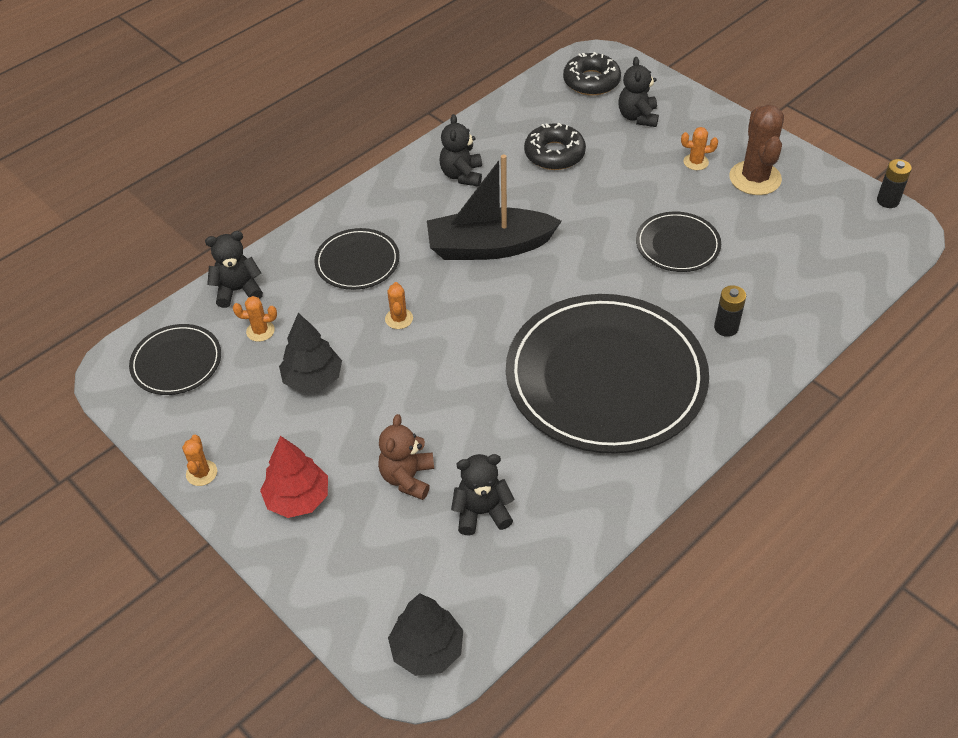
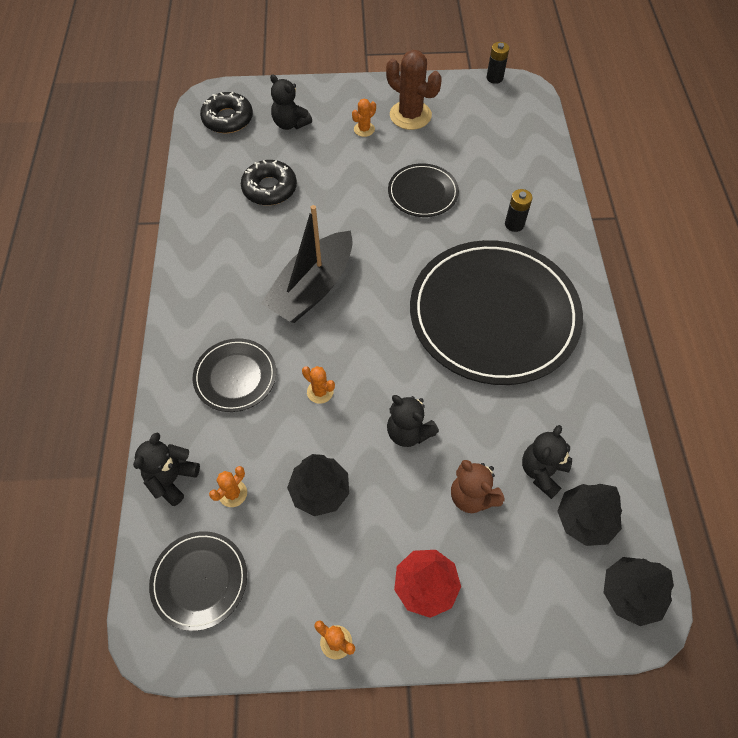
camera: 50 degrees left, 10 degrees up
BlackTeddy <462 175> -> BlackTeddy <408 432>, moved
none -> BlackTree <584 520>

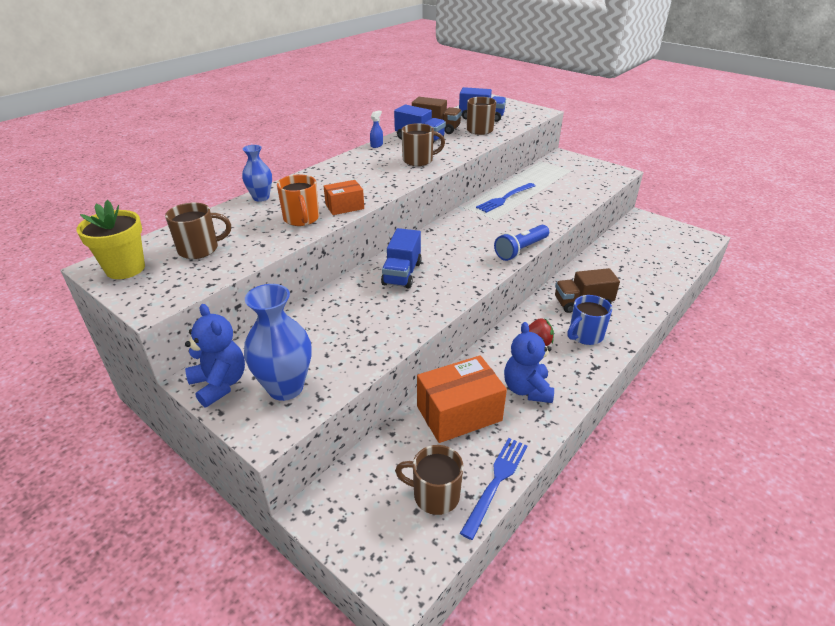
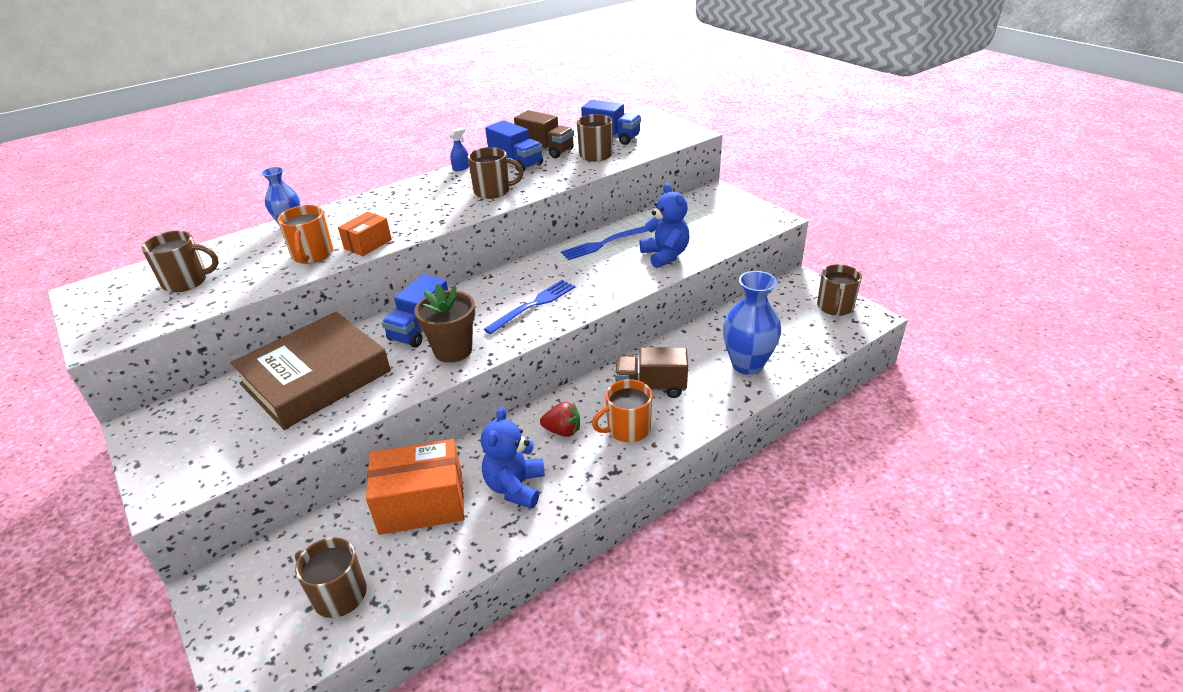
camera: 15 degrees right, 0 degrees up
none -> BrownHardback <315 377>
OrangeParcel <344 207> -> OrangeParcel <368 244>, 45 degrees counterclockwise
none -> BrownFlowerPot <453 350>
RoyalBlueFork <496 482> -> RoyalBlueFork <533 305>, moved
RoyalBlueCoffeeMug <585 335> -> OrangeCoffeeMug <627 429>
RoyalBlueTeddy <220 384> -> RoyalBlueTeddy <665 255>, moved
RoyalBlueVase <285 388> -> RoyalBlueVase <747 365>, moved
none -> BrownCoffeeMug <834 307>
YellowFlowerPot <125 269> -> none
RoyalBlueTorch <521 250> -> none

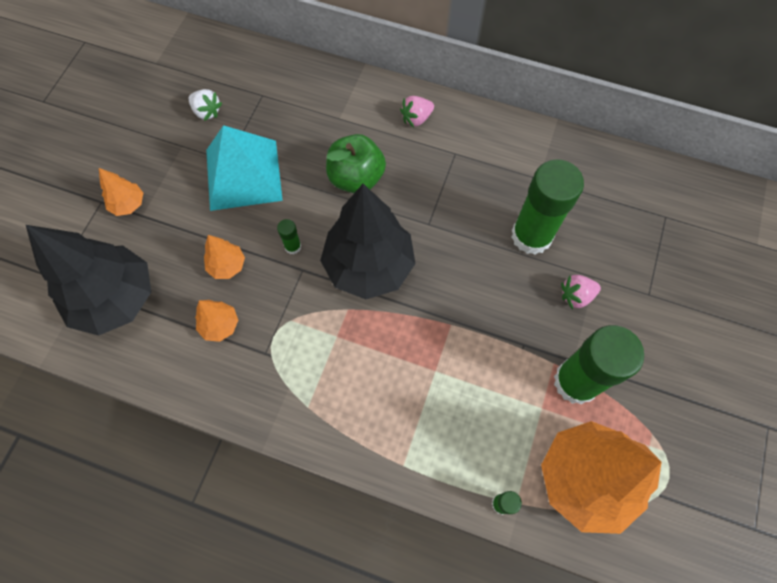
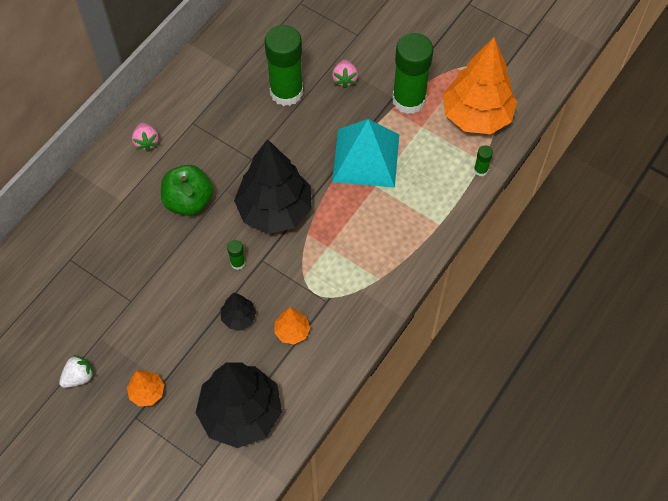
camera: 75 degrees left, 5 degrees down
SnowWhiteBerry <207 112> -> SnowWhiteBerry <79 377>, moved
OrangeTree <227 266> -> BlackTree <239 317>
AquaPyramidShape <243 175> -> AquaPyramidShape <366 157>, moved

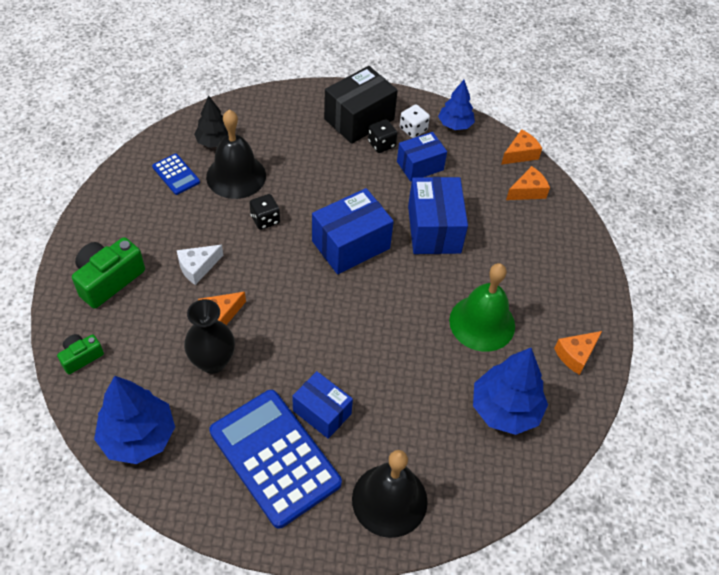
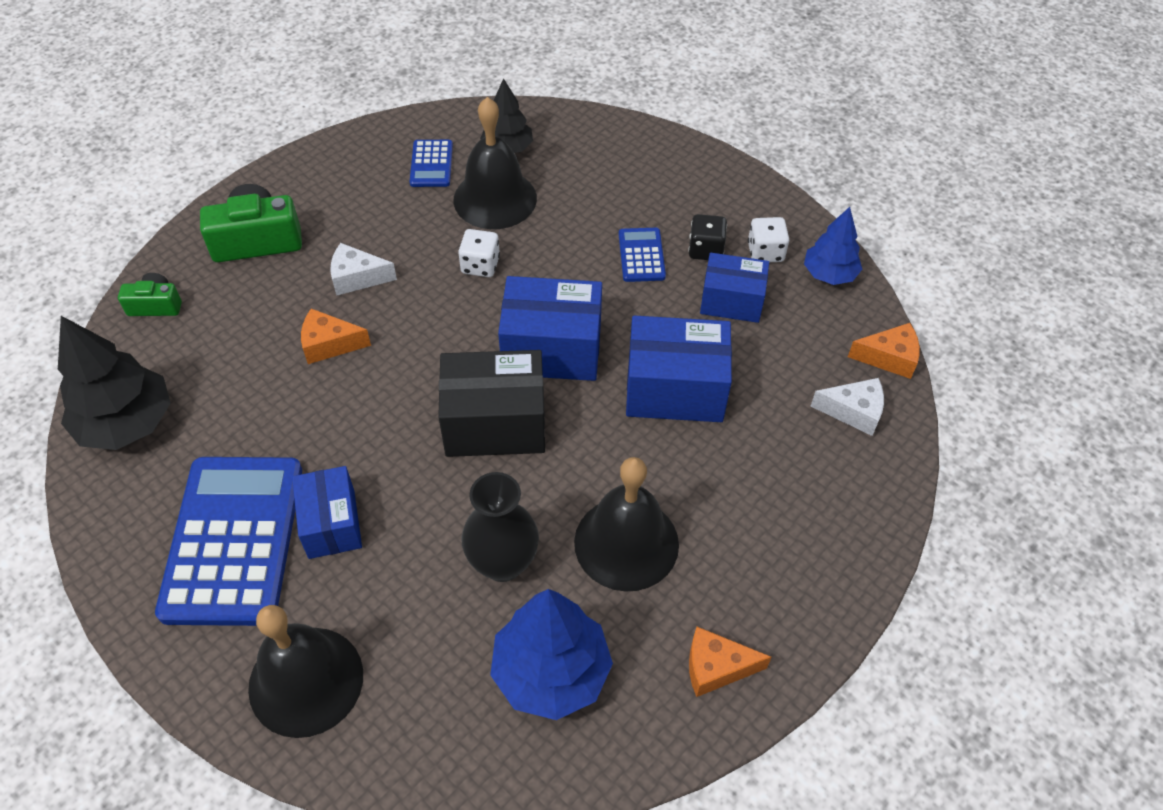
camera: 40 degrees right, 0 degrees up
RoyalBlueTree <138 436> -> BlackTree <127 423>
BlackParcel <359 119> -> BlackParcel <495 423>, moved
BlackGameDie <265 219> -> SnowWhiteGameDie <480 265>
BlackVase <212 361> -> BlackVase <503 563>, moved
EmeraldBell <482 323> -> BlackBell <626 543>
none -> RoyalBlueAddingMachine <641 255>
RoyalBlueParcel <434 229> -> RoyalBlueParcel <675 389>, 60 degrees clockwise
OrangePieceOfCheese <528 191> -> SnowWhitePieceOfCheese <853 412>

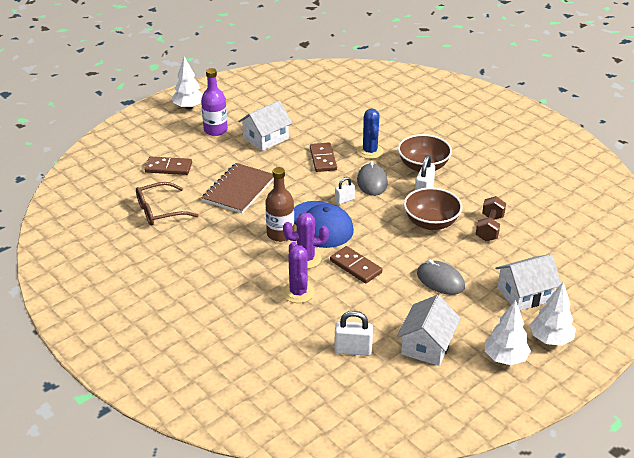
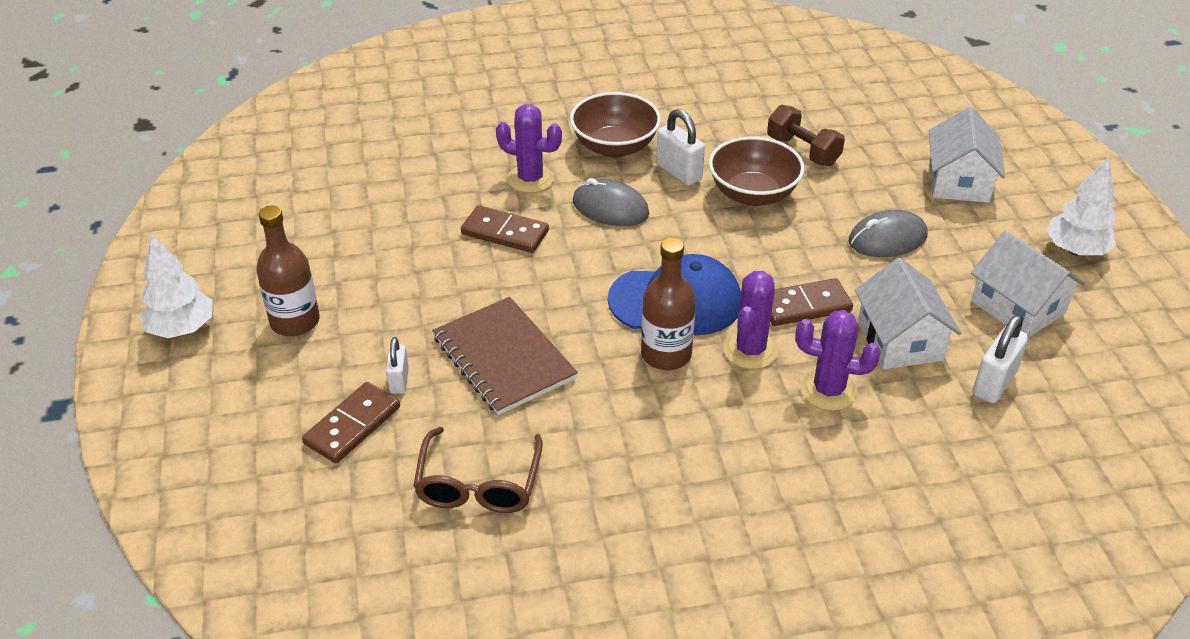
camera: 60 degrees left, 5 degrees up
VioletDrinkBottle <215 130> -> BrownDrinkBottle <295 321>
SnowWhitePadlock <344 200> -> SnowWhitePadlock <399 380>, moved
RoyalBlueSaguaroCactus <370 151> -> VioletSaguaroCactus <530 179>
SnowWhiteHouse <266 138> -> SnowWhiteHouse <900 340>, moved
SnowWhiteTree <550 339> -> none

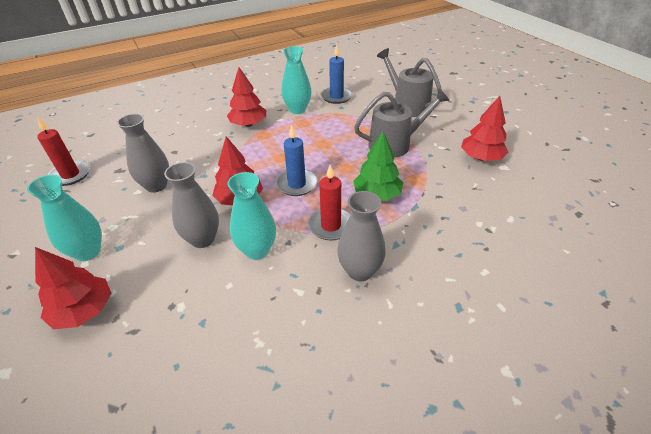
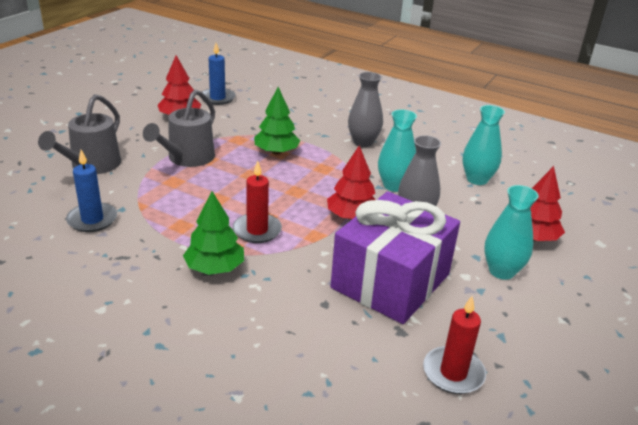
camera: 125 degrees left, 10 degrees down
GrayWateringPot <394 144> -> GrayWateringPot <187 158>, 105 degrees counterclockwise
ScarletTree <248 124> -> EmeraldTree <215 268>
RoyalBluePillarCandle <296 184> -> RoyalBluePillarCandle <217 98>, moved
ScarletPillarCandle <331 225> -> ScarletPillarCandle <257 230>, moved
GrayVase <156 186> -> VioletGift <390 281>
AquaVase <297 109> -> AquaVase <477 179>, moved

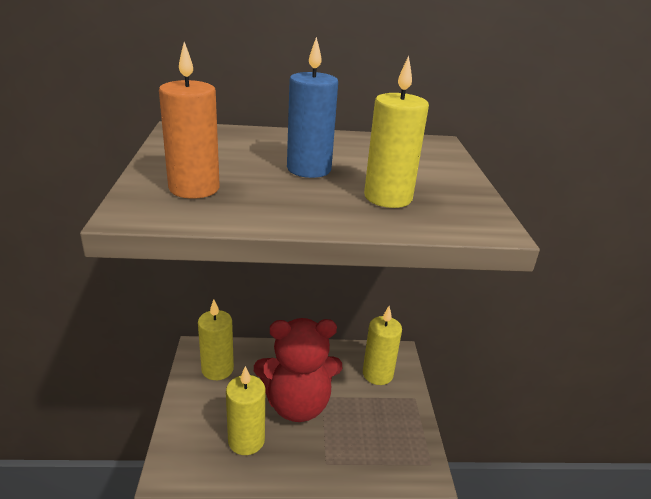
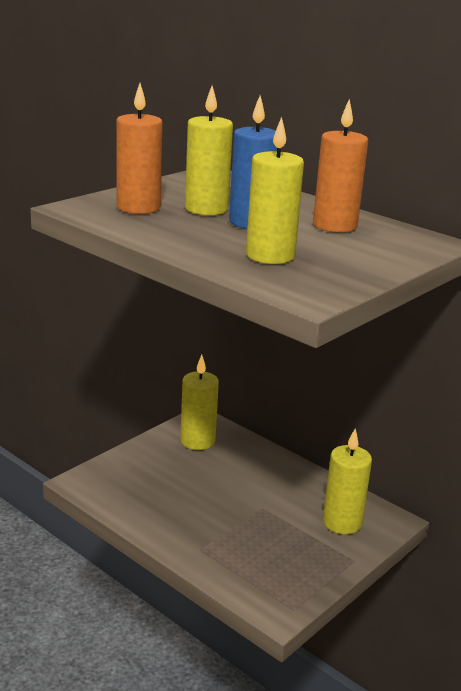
camera: 45 degrees right, 5 degrees down
YellowPillarCandle <246 440> -> YellowPillarCandle <206 209>, moved
none -> OrangePillarCandle <335 225>
ScarletTeddy <297 404> -> none

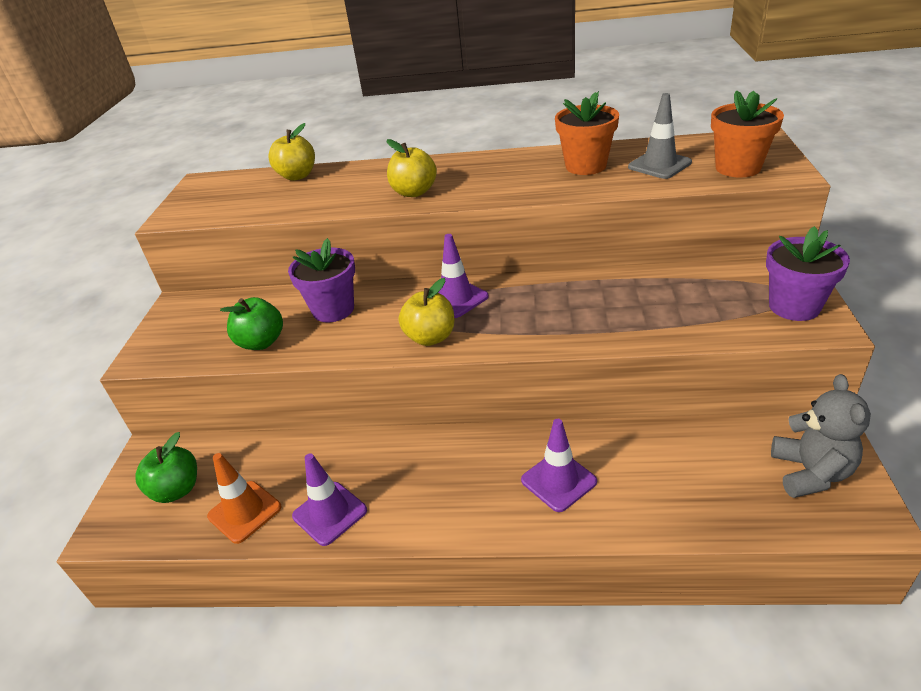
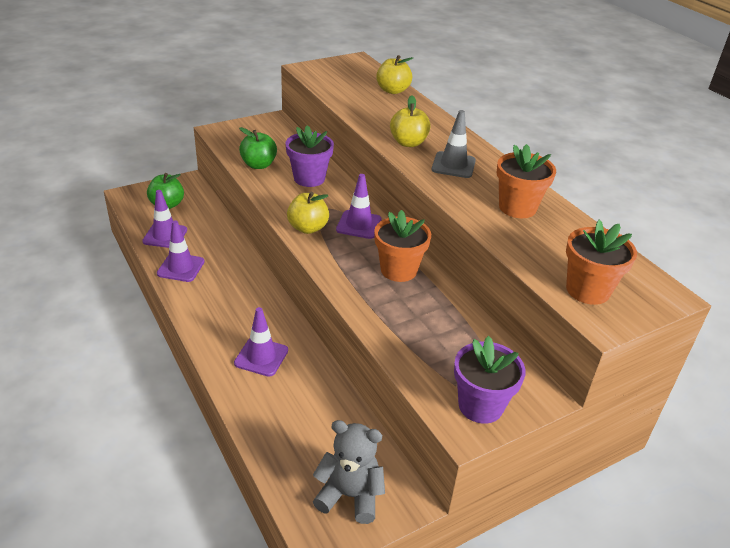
camera: 50 degrees right, 0 degrees up
OrangeSafetyCone <244 512> -> VioletSafetyCone <165 236>
GrayTeddy <810 473> -> GrayTeddy <350 495>, 135 degrees counterclockwise
none -> OrangeFlowerPot <398 270>
GraySafetyCone <659 165> -> GraySafetyCone <453 165>, moved

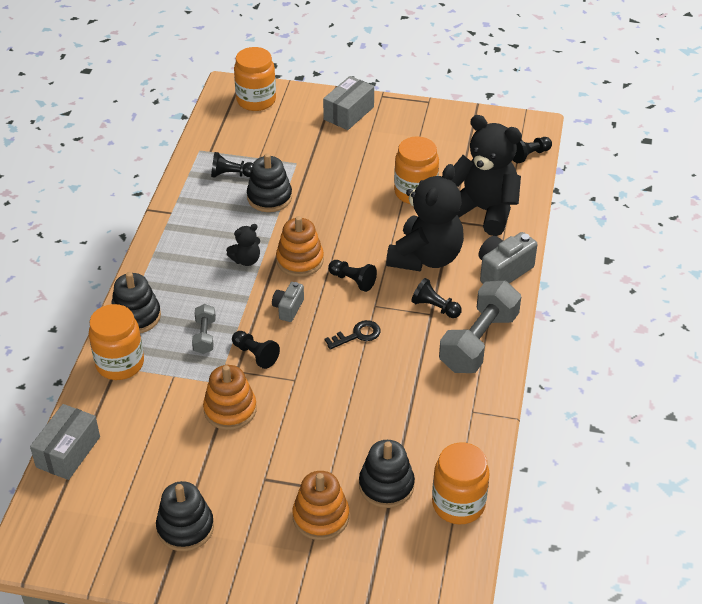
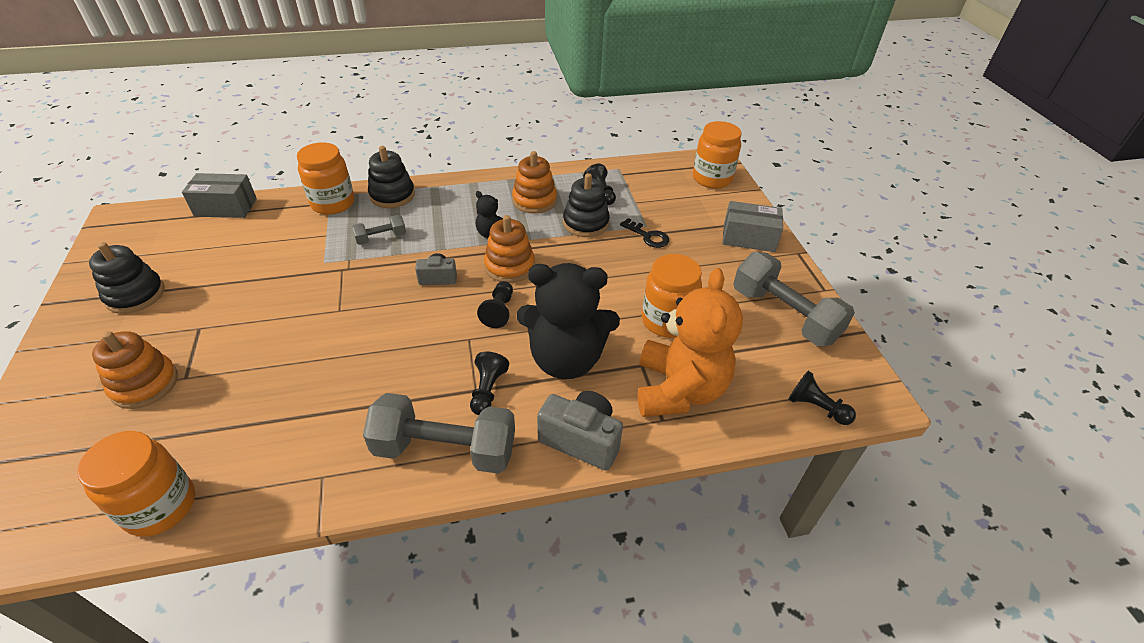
camera: 65 degrees right, 0 degrees up
OrangeStackingToy <230 410> -> OrangeStackingToy <534 200>, moved
BlackDoorKey <357 335> -> BlackDoorKey <648 236>, moved
BlackTeddy <483 210> -> OrangeTeddy <679 390>
none -> GrayDumbbell <784 315>
BlackChessPawn <255 355> -> none
BlackStackingToy <386 485> -> none

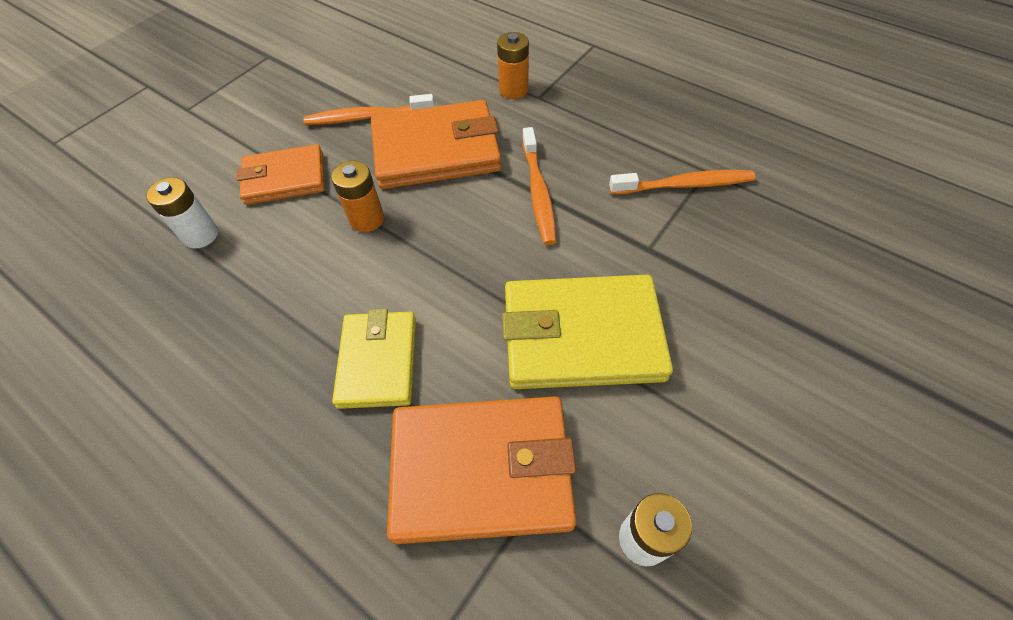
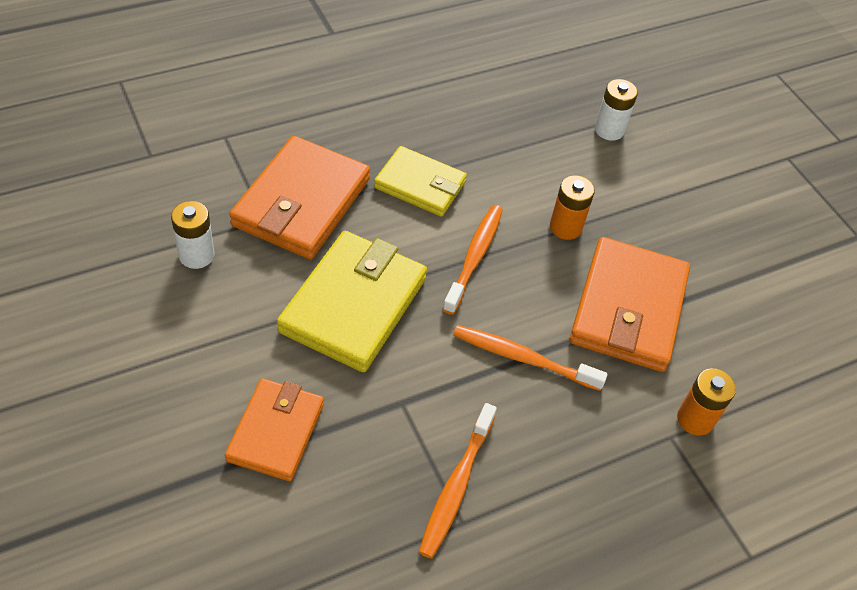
camera: 110 degrees right, 5 degrees down
OrangeWallet <285 178> -> OrangeWallet <276 432>, moved
OrangeDentalBrush <367 117> -> OrangeDentalBrush <474 257>, moved

